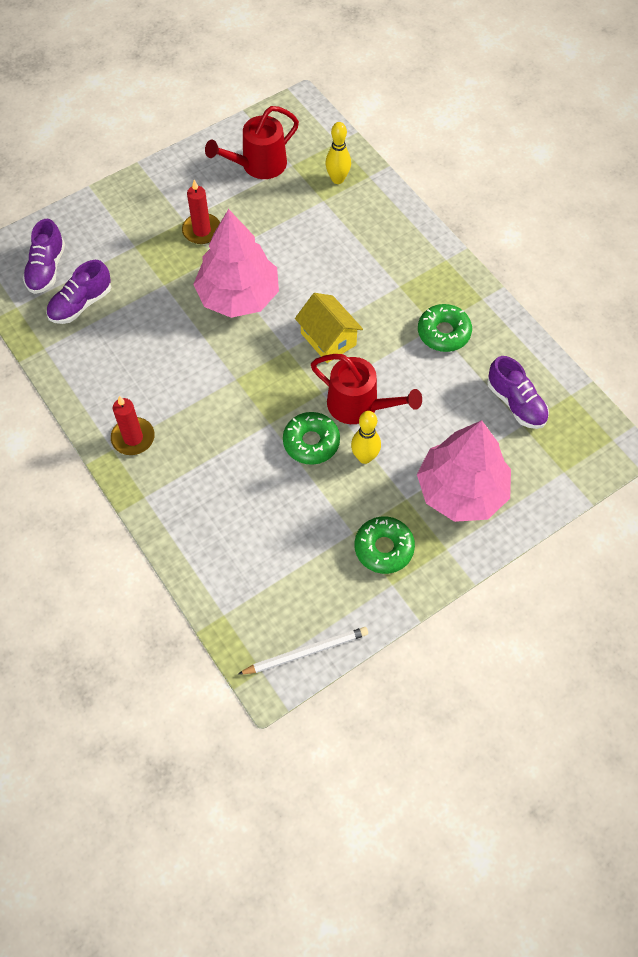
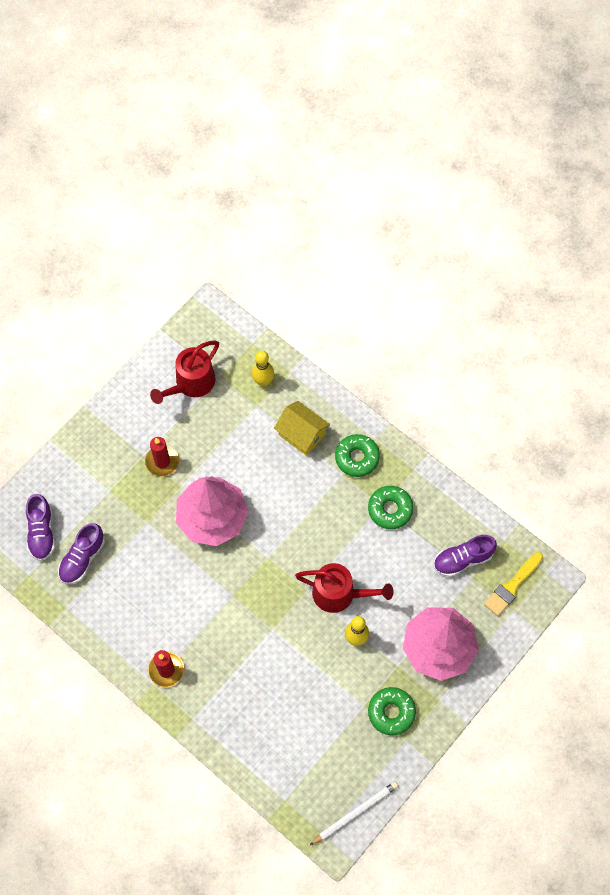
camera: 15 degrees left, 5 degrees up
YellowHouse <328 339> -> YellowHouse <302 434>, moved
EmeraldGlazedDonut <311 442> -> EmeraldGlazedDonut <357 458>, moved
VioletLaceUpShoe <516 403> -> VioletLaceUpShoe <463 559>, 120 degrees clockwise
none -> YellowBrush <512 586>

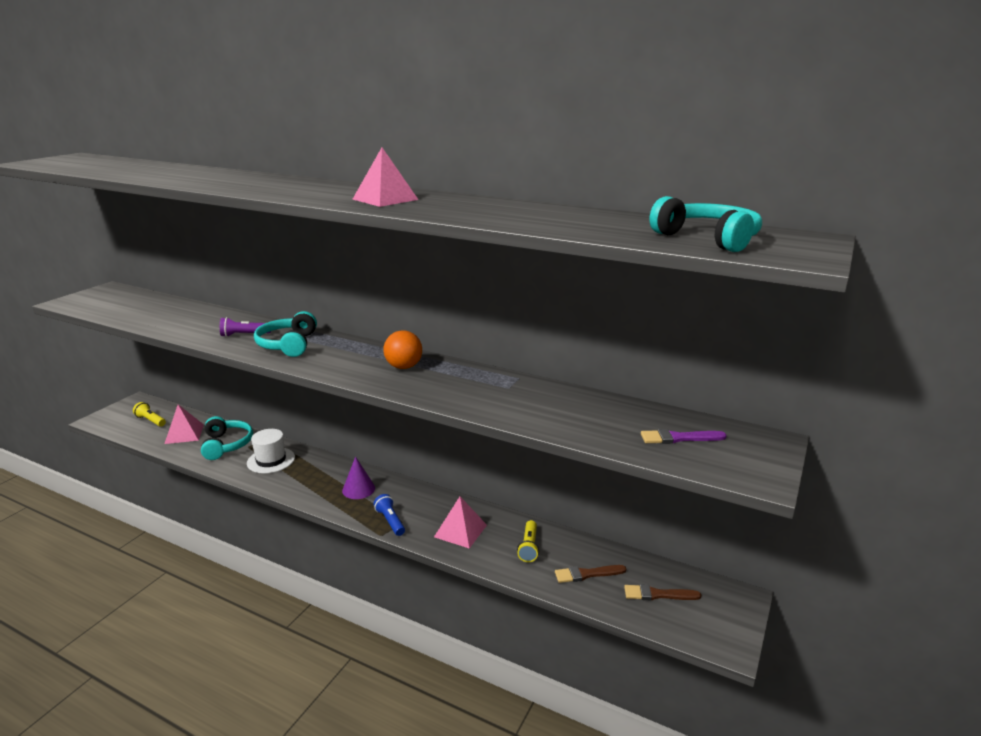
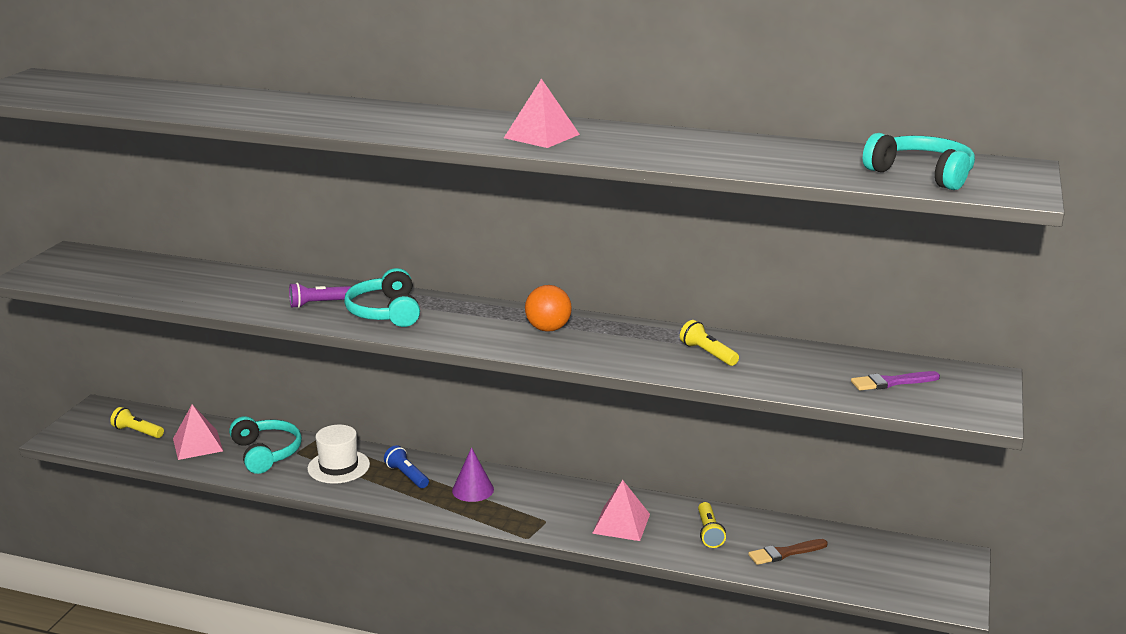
camera: 10 degrees left, 0 degrees up
RoyalBlueTorch <390 521> -> RoyalBlueTorch <407 475>, moved
none -> YellowTorch <708 354>
BrownBrush <658 594> -> none

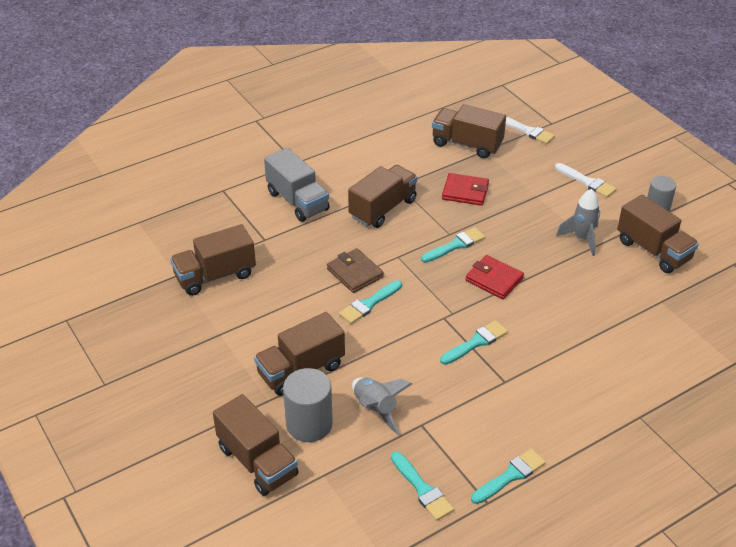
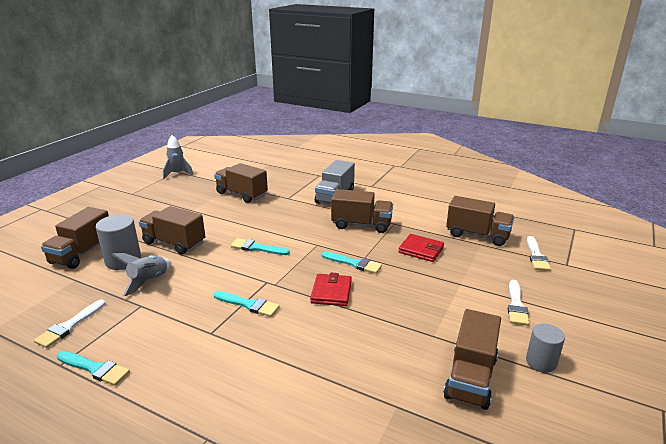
camera: 60 degrees right, 15 degrees down
AquaBrush <422 489> -> SnowWhiteBrush <69 326>
GrayRocket <582 239> -> GrayRocket <178 174>, moved
ScarletWallet <465 192> -> ScarletWallet <421 250>, 45 degrees counterclockwise
BrownToyTruck <467 144> -> BrownToyTruck <477 235>, 120 degrees clockwise
BrownWallet <355 273> -> none

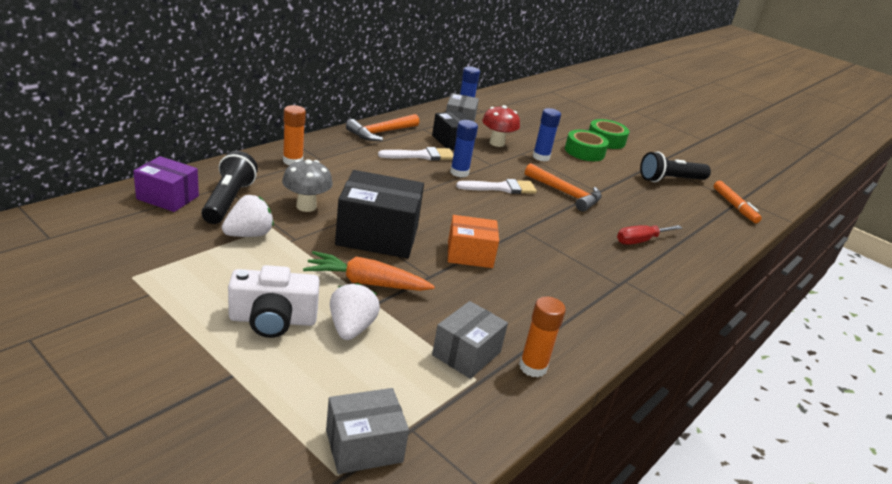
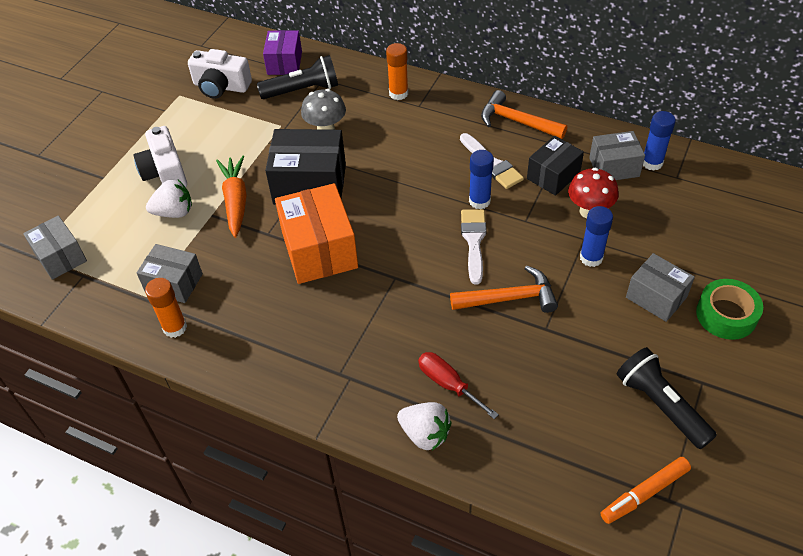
camera: 80 degrees right, 20 degrees up
none -> SnowWhitePhotoCamera <221 86>
BlackParcel <377 235> -> BlackParcel <310 184>, 75 degrees counterclockwise
OrangeParcel <470 254> -> OrangeParcel <319 250>, x1.62
SnowWhiteBerry <249 234> -> SnowWhiteBerry <425 434>, moved
OrangeClawHammer <566 194> -> OrangeClawHammer <510 298>, 120 degrees counterclockwise
SnowWhiteBrush <501 188> -> SnowWhiteBrush <474 241>, 150 degrees counterclockwise
EmeraldTape <584 152> -> GrayParcel <656 297>

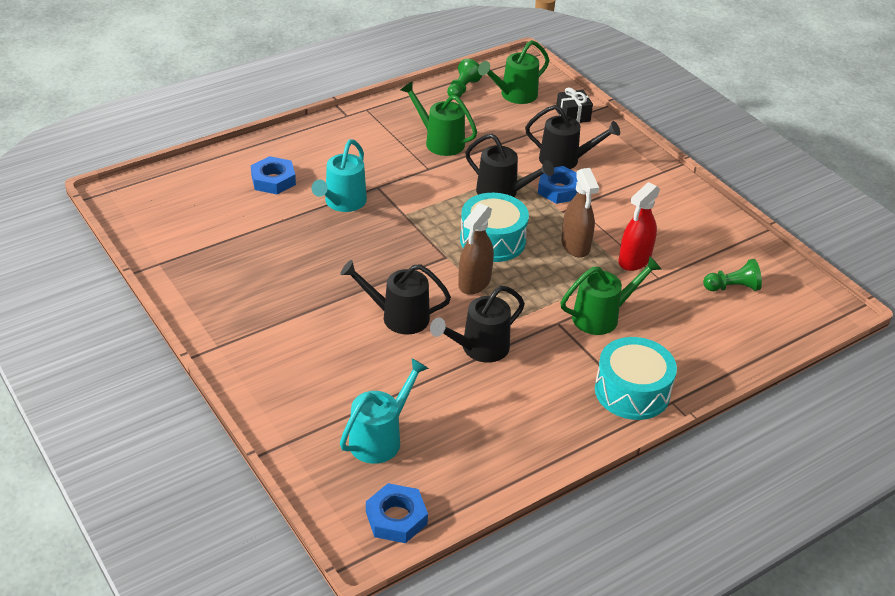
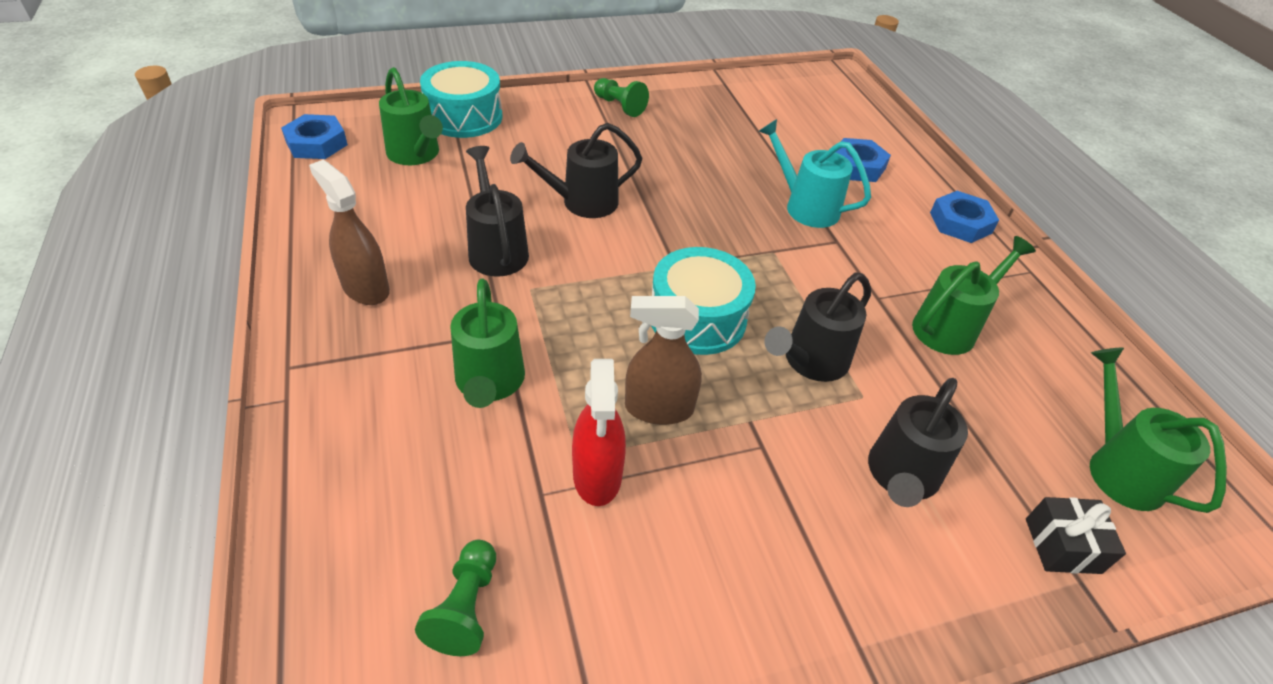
camera: 105 degrees right, 5 degrees up
BrownSprayCleaner <474 283> -> BrownSprayCleaner <365 288>, moved
AquaWateringPot <381 438> -> EmeraldWateringPot <416 155>
AquaDrum <632 391> -> AquaDrum <464 117>, moved
BlackWateringPot <398 317> -> BlackWateringPot <581 202>, 135 degrees counterclockwise
ScarletSprayCleaner <634 260> -> ScarletSprayCleaner <597 475>, 150 degrees counterclockwise
EmeraldChessPawn <462 89> -> EmeraldChessPawn <619 106>, moved
RoyalBlueHexagonNut <559 189> -> RoyalBlueHexagonNut <960 223>, moved

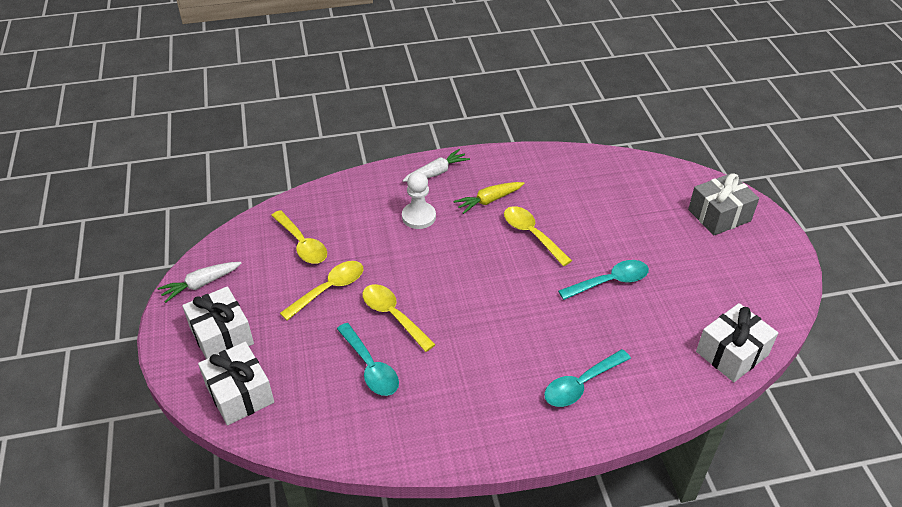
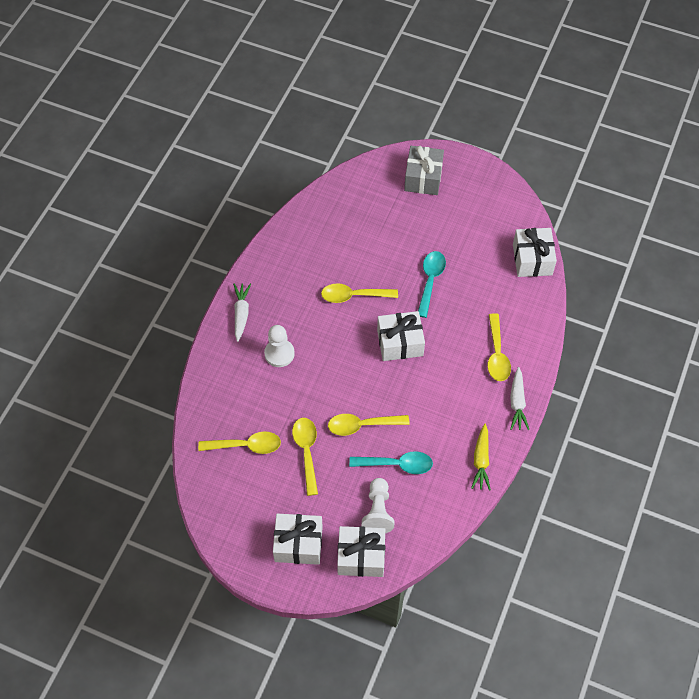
camera: 55 degrees left, 15 degrees up
none -> SnowWhiteChessPawn <378 511>
none -> SnowWhiteGift <400 343>
YellowRootVegetable <488 201> -> YellowRootVegetable <481 460>, moved
AquaTeaspoon <581 384> -> YellowTeaspoon <497 354>
SnowWhiteRootVegetable <201 284> -> SnowWhiteRootVegetable <517 402>, moved

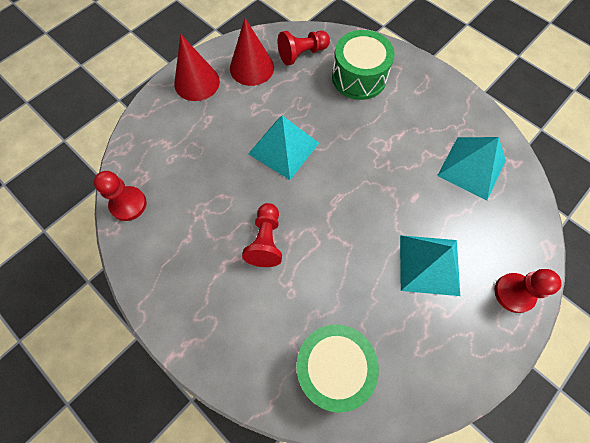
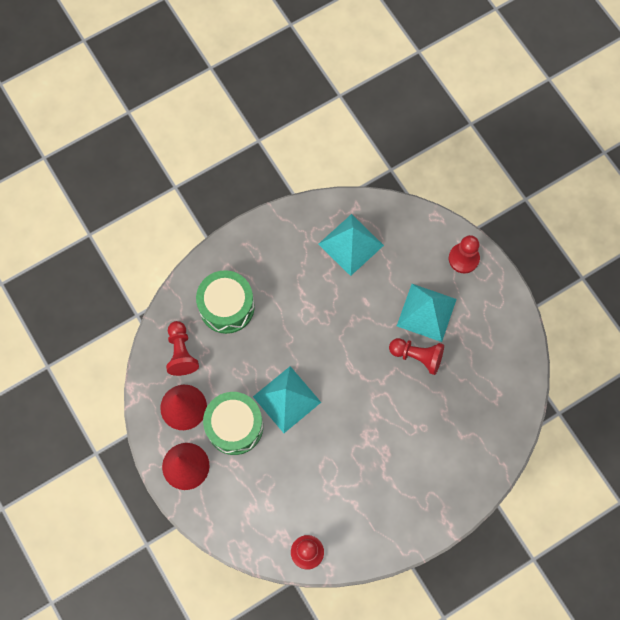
camera: 75 degrees left, 5 degrees up
EmeraldDrum <333 367> -> EmeraldDrum <234 426>, moved
ScarletChessPawn <266 241> -> ScarletChessPawn <417 356>, moved

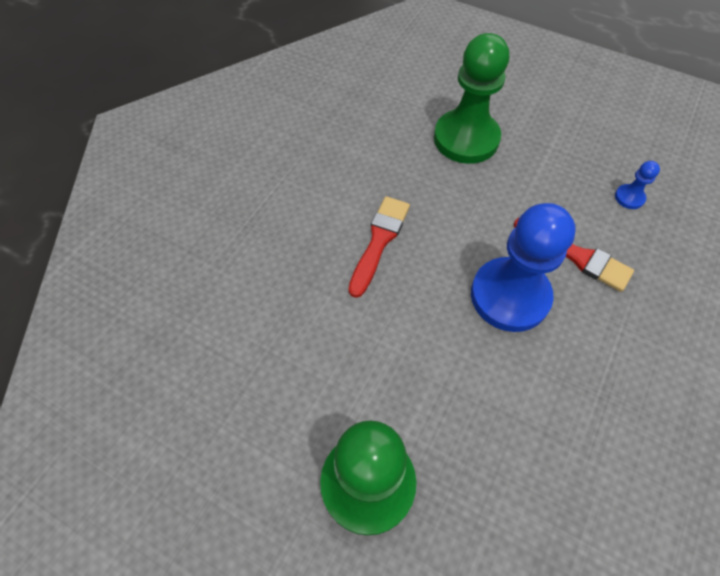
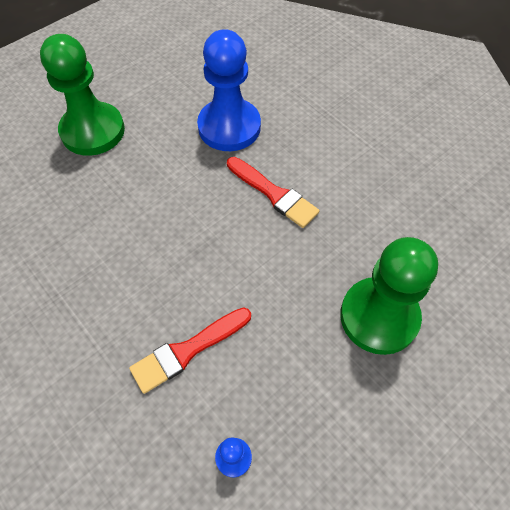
camera: 110 degrees right, 0 degrees up
RoyalBlueChessPawn <509 296> -> RoyalBlueChessPawn <229 127>, moved

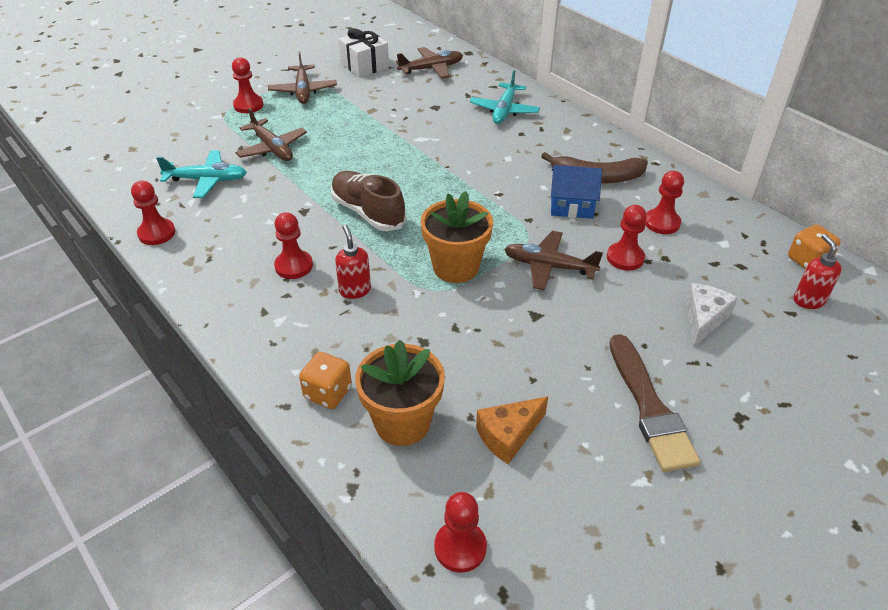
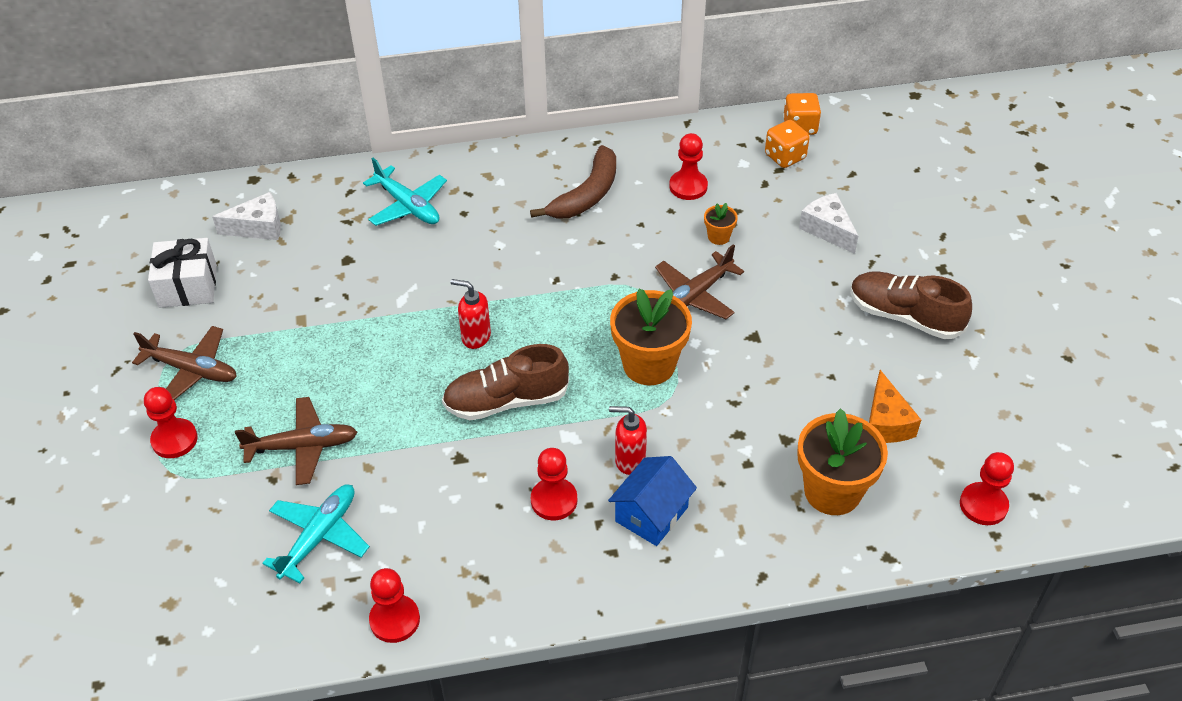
camera: 60 degrees left, 5 degrees up
BrownPlane <431 69> -> SnowWhitePieceOfCheese <258 227>
ScarletSoapPump <808 300> -> ScarletSoapPump <475 337>, moved
RoyalBlueHouse <571 206> -> RoyalBlueHouse <651 514>, moved
ScarletChessPawn <625 258> -> OrangeFlowerPot <718 237>
OrangeGameDie <328 393> -> OrangeGameDie <785 157>, moved
BrownBrush <649 408> -> BrownLaceUpShoe <904 316>

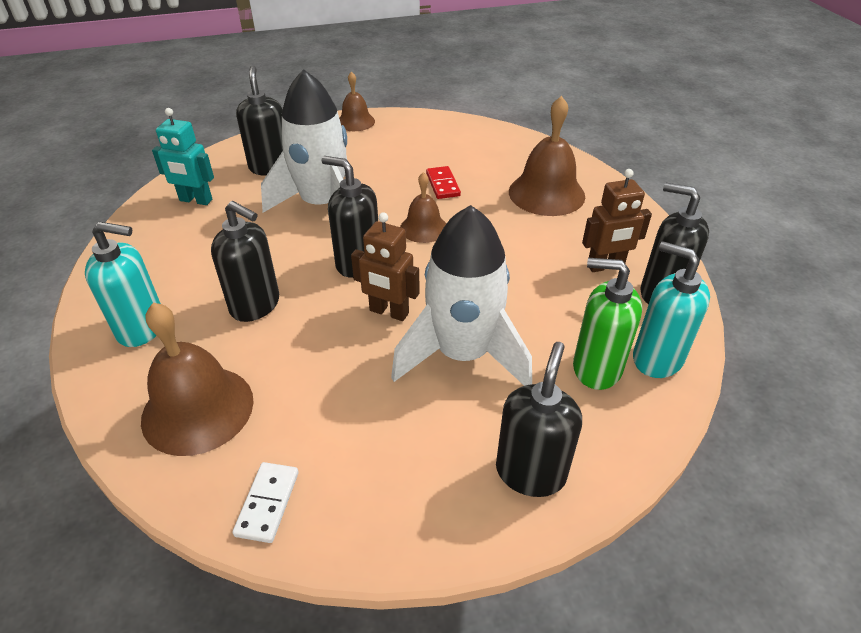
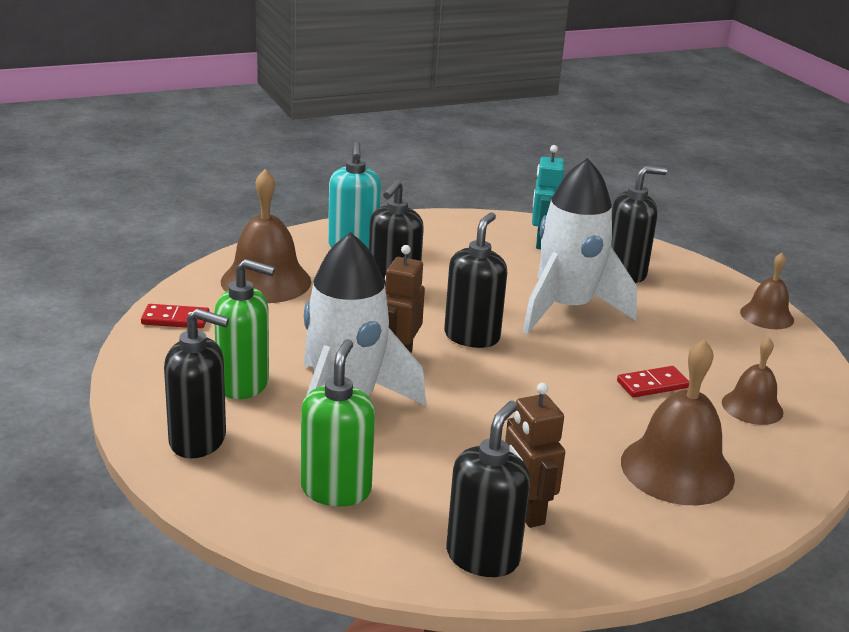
camera: 80 degrees right, 15 degrees down
SnowWhiteDominoPiece <267 503> -> ScarletDominoPiece <175 319>
none -> EmeraldSoapPump <243 384>
BrownBell <423 228> -> BrownBell <752 407>, moved
AquaSoapPump <657 358> -> none

